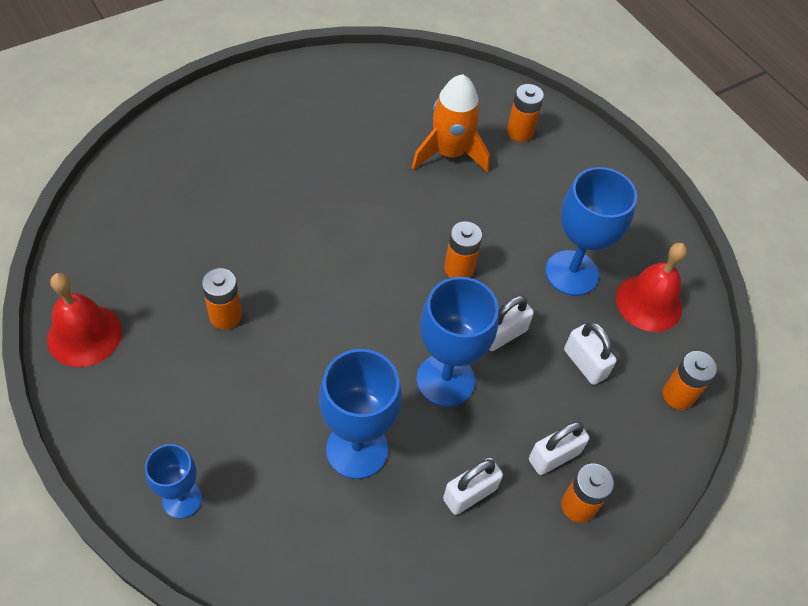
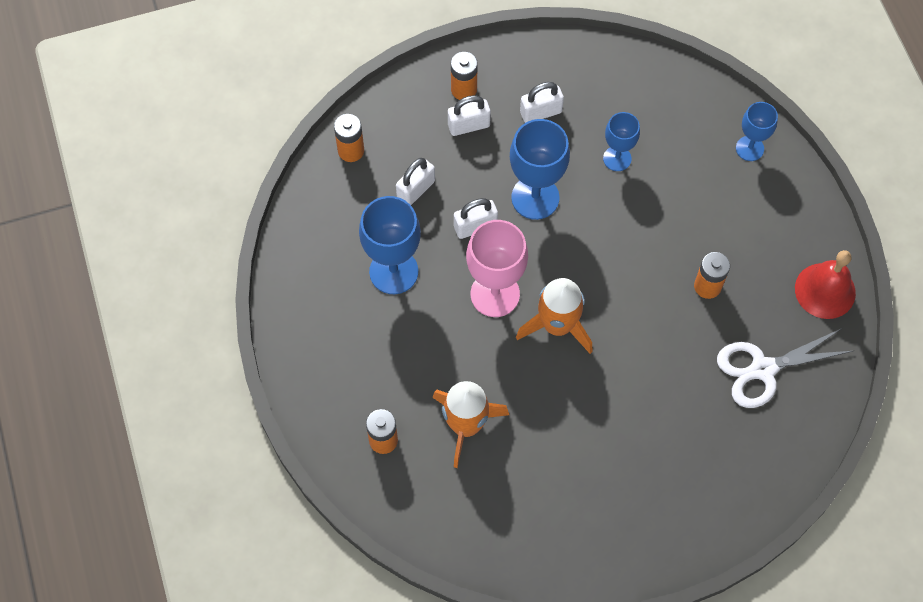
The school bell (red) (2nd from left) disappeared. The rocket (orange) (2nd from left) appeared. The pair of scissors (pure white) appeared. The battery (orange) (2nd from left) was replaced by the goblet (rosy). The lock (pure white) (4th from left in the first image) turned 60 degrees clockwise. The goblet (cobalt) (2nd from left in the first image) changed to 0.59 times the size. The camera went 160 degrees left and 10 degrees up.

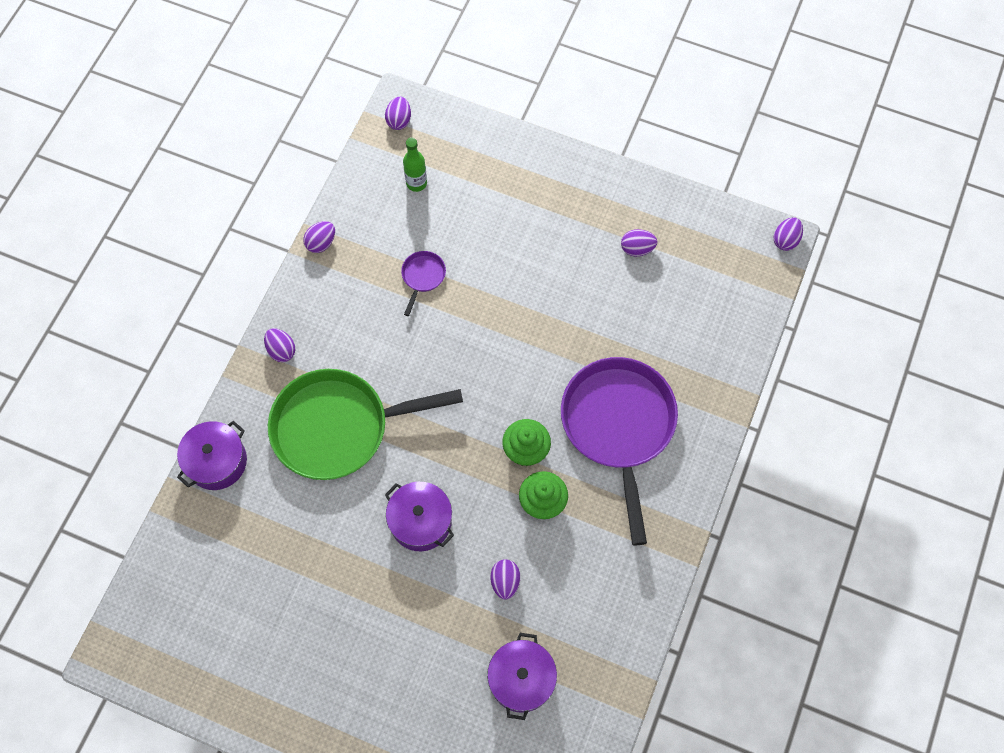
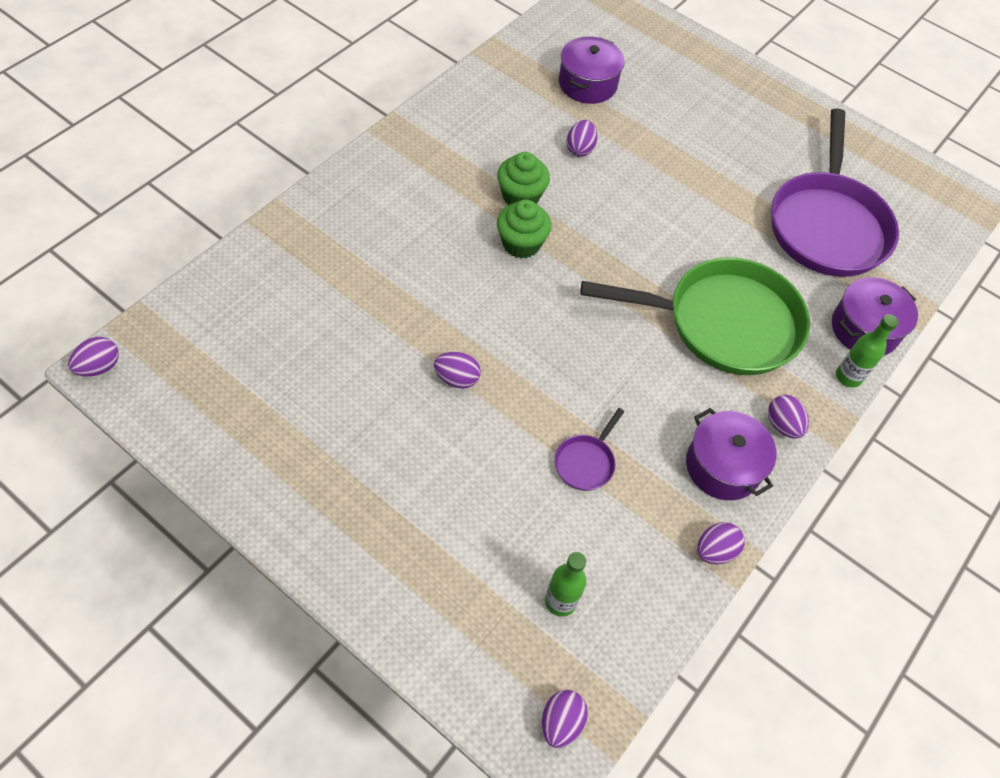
The bottle (green) (2nd from left) appeared. The stockpot (royal purple) (2nd from left) moved. The frying pan (royal purple) (2nd from left) moved. The egg (royal purple) (5th from left in the first image) moved. The camera went 170 degrees left and 10 degrees down.

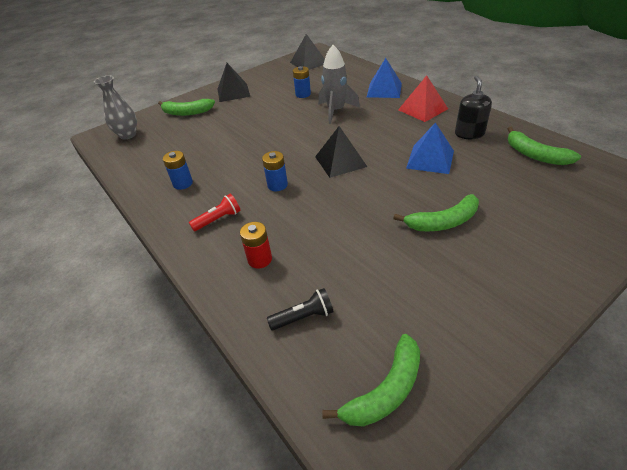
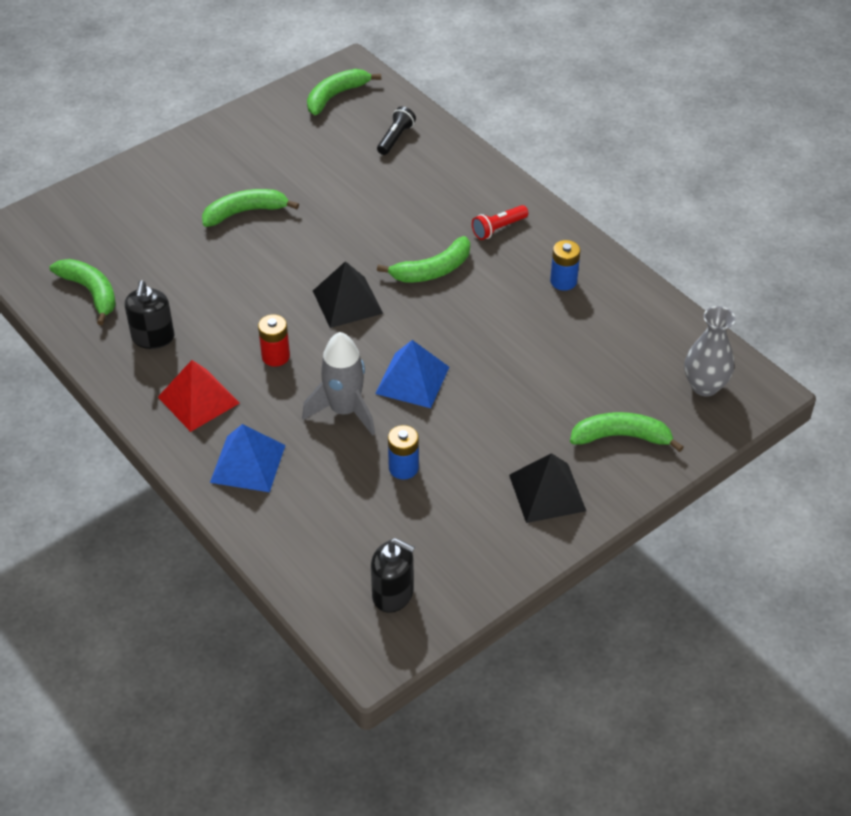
The battery (red) moved. The pyramid shape (cobalt) (2nd from left) moved. The battery (cobalt) (2nd from left) was replaced by the banana fruit (green) (4th from left). The pyramid shape (ebony) (2nd from left) was replaced by the pump bottle (ebony) (2nd from left). The pocket torch (ebony) turned 135 degrees clockwise. The camera went 175 degrees right and 5 degrees up.

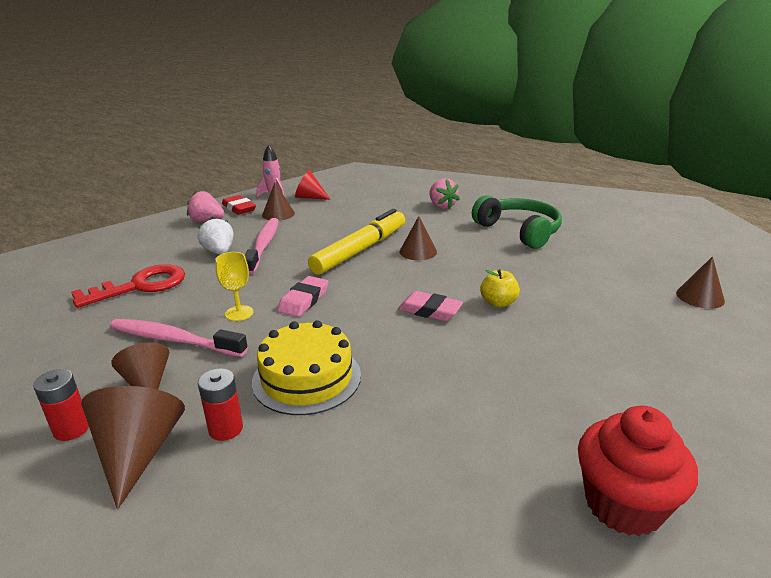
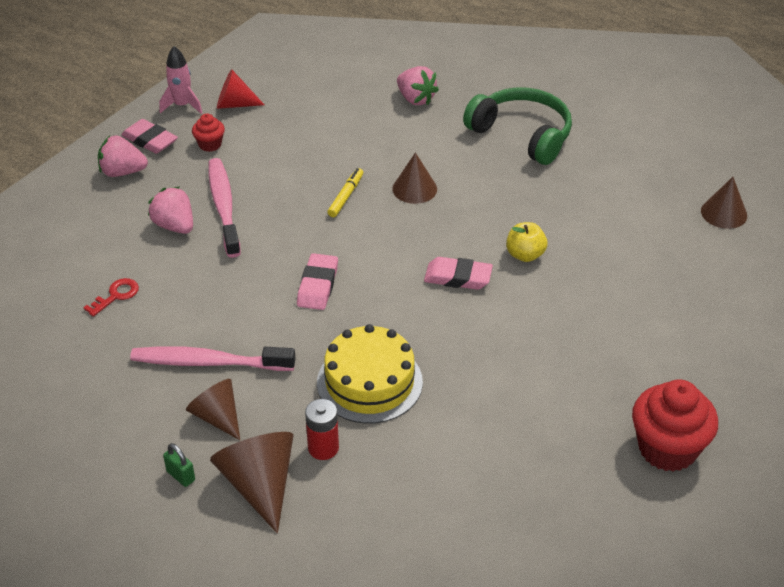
The goblet (golden) disappeared. The battery (red) (1st from left) was replaced by the lock (green). The cone (russet) (3rd from left) was replaced by the fairy cake (red) (1st from left). The toy strawberry (pure white) became the toy strawberry (rosy) (2nd from left). The pencil eraser (red) became the pencil eraser (rosy) (1st from left). The door key (red) changed to 0.48 times the size. The marker pen (golden) changed to 0.43 times the size. The camera went 15 degrees left and 15 degrees up.

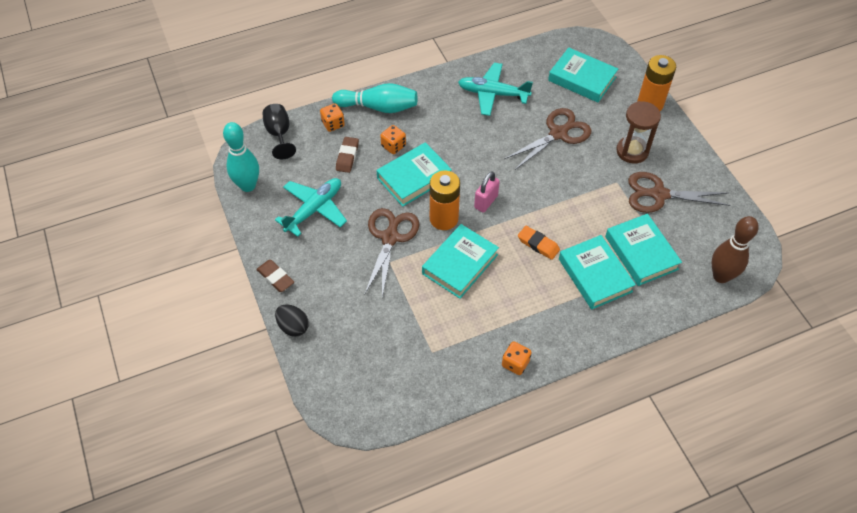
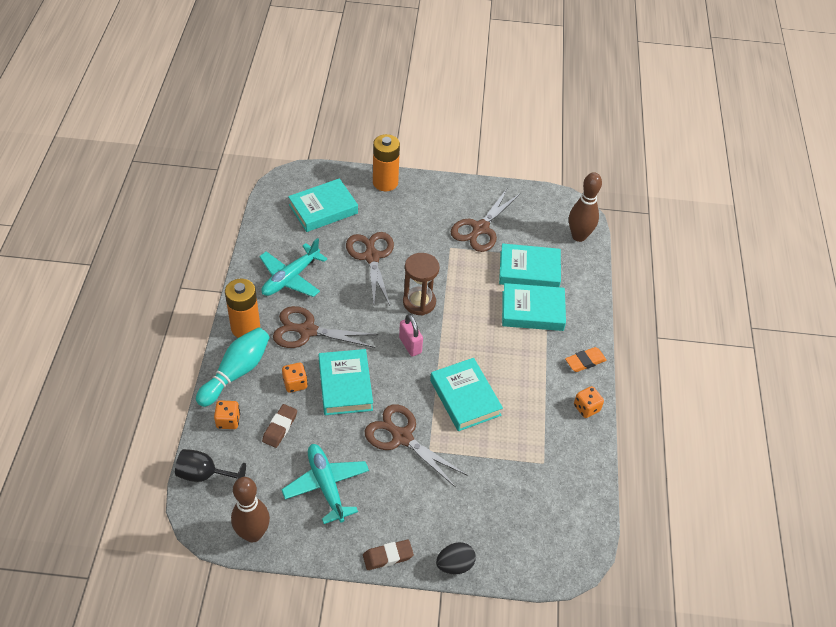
The pair of scissors (russet) (1st from left) appeared. The battery (orange) (1st from left) moved. The pencil eraser (orange) moved. The sand timer (russet) moved. The skittle (teal) (1st from left) became the skittle (russet) (1st from left). The pencil eraser (russet) (2nd from left in the first image) turned 75 degrees clockwise. The camera went 65 degrees left and 5 degrees down.

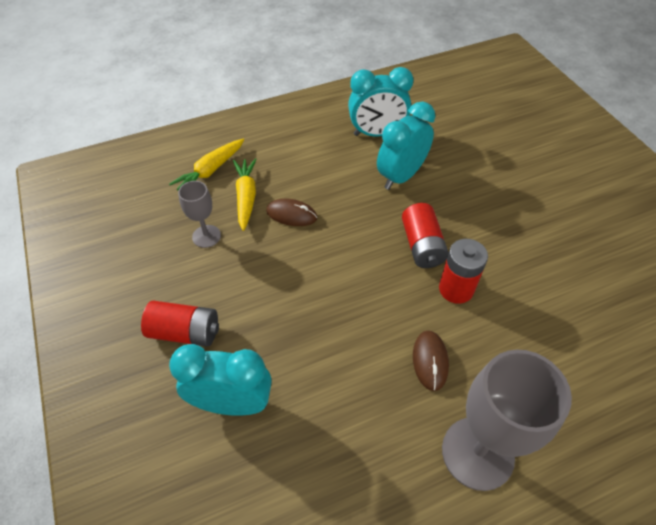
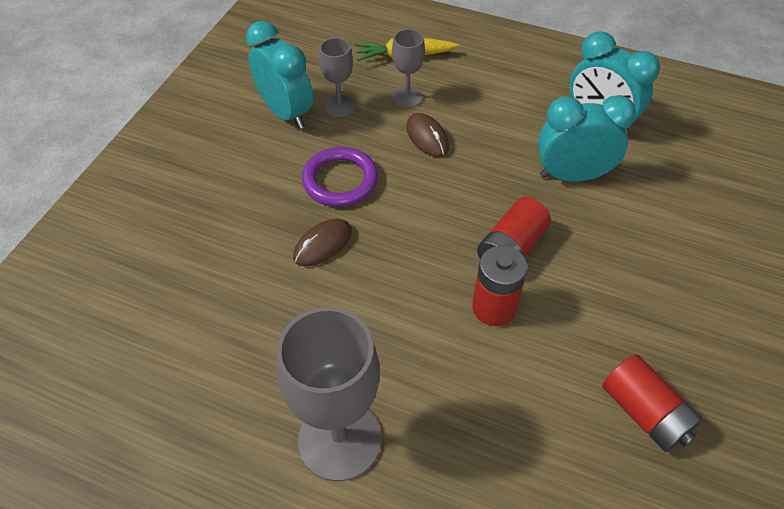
The hoop (royal purple) appeared. The battery (red) (1st from left in the first image) moved. The clock (teal) (1st from left) moved. The mouse (russet) (2nd from left in the first image) moved. The root vegetable (golden) (2nd from left) was replaced by the goblet (ash-grey) (3rd from left). The camera went 45 degrees right and 0 degrees up.

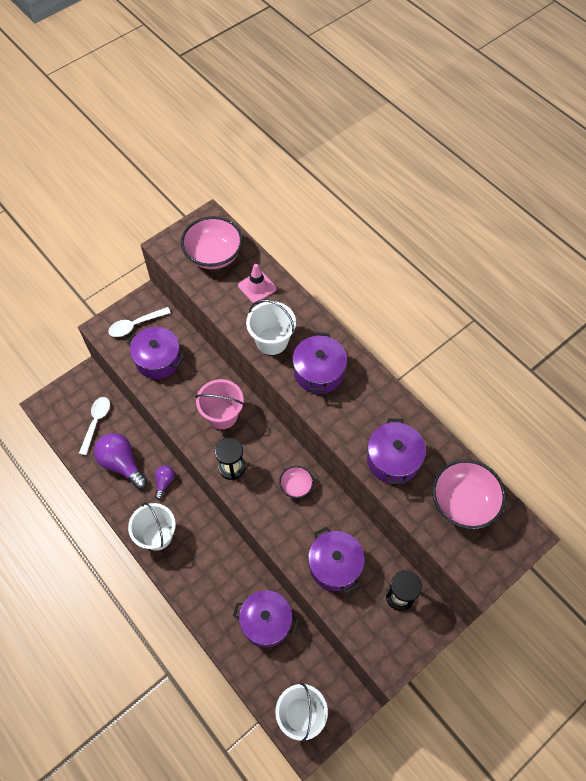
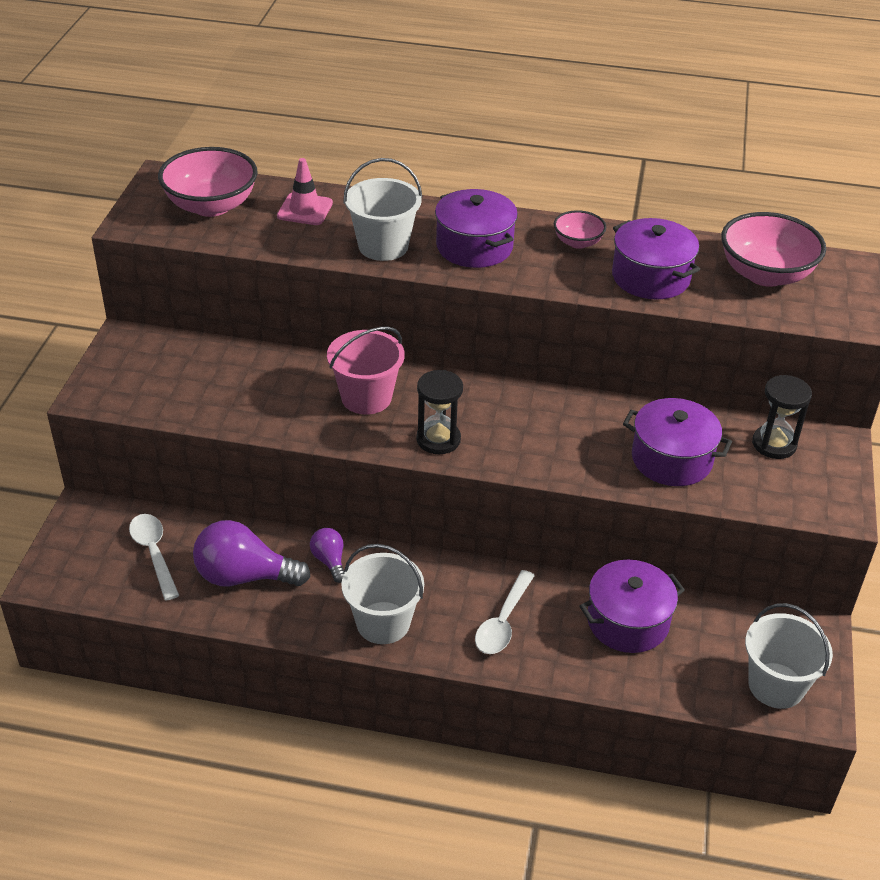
The stockpot (royal purple) (1st from left) disappeared. The teaspoon (pure white) (2nd from left) moved. The serving bowl (rosy) (2nd from left) moved. The camera went 40 degrees left and 20 degrees down.

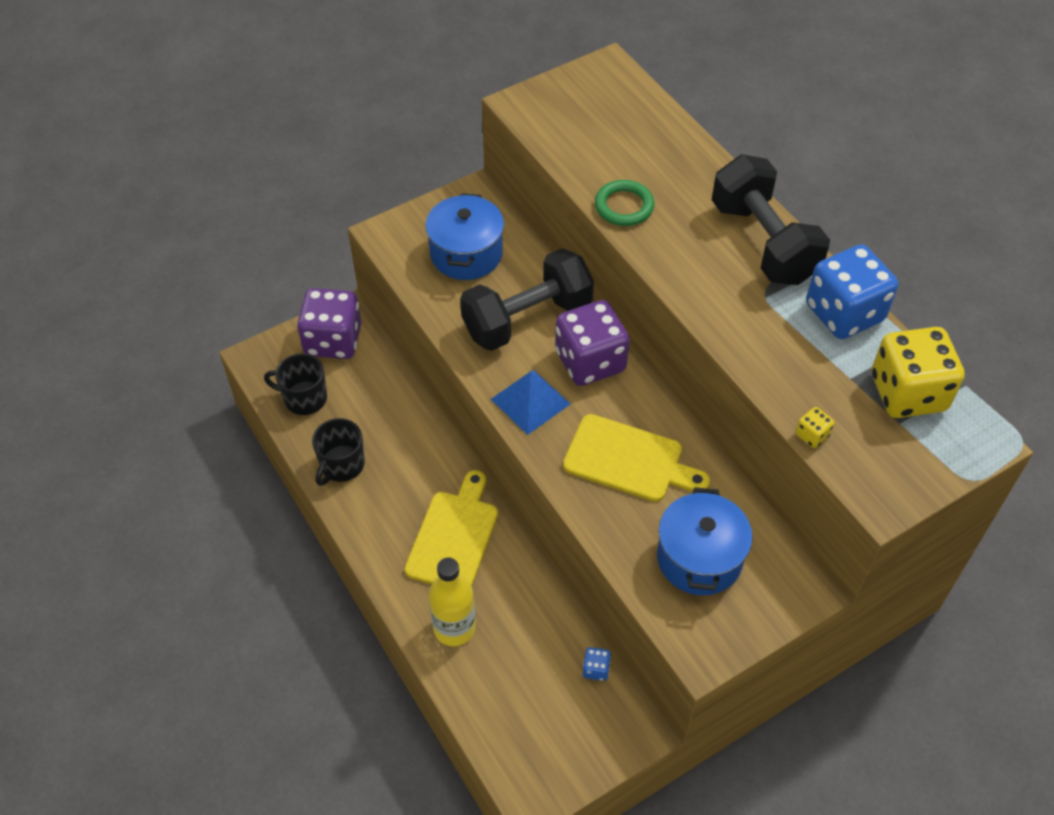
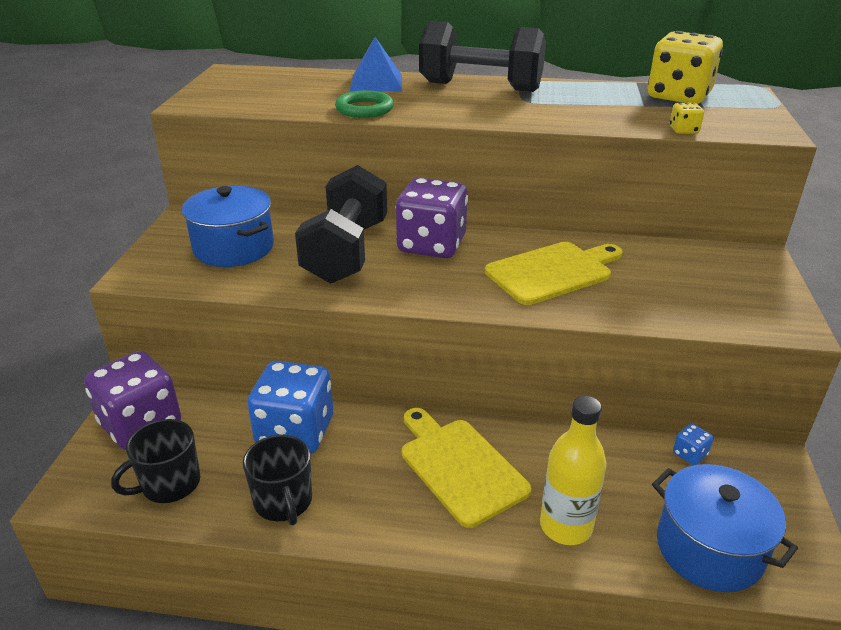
The pyramid shape (cobalt) moved. The stockpot (cobalt) (2nd from left) moved. The game die (cobalt) (2nd from left in the first image) moved. The camera went 50 degrees left and 20 degrees down.

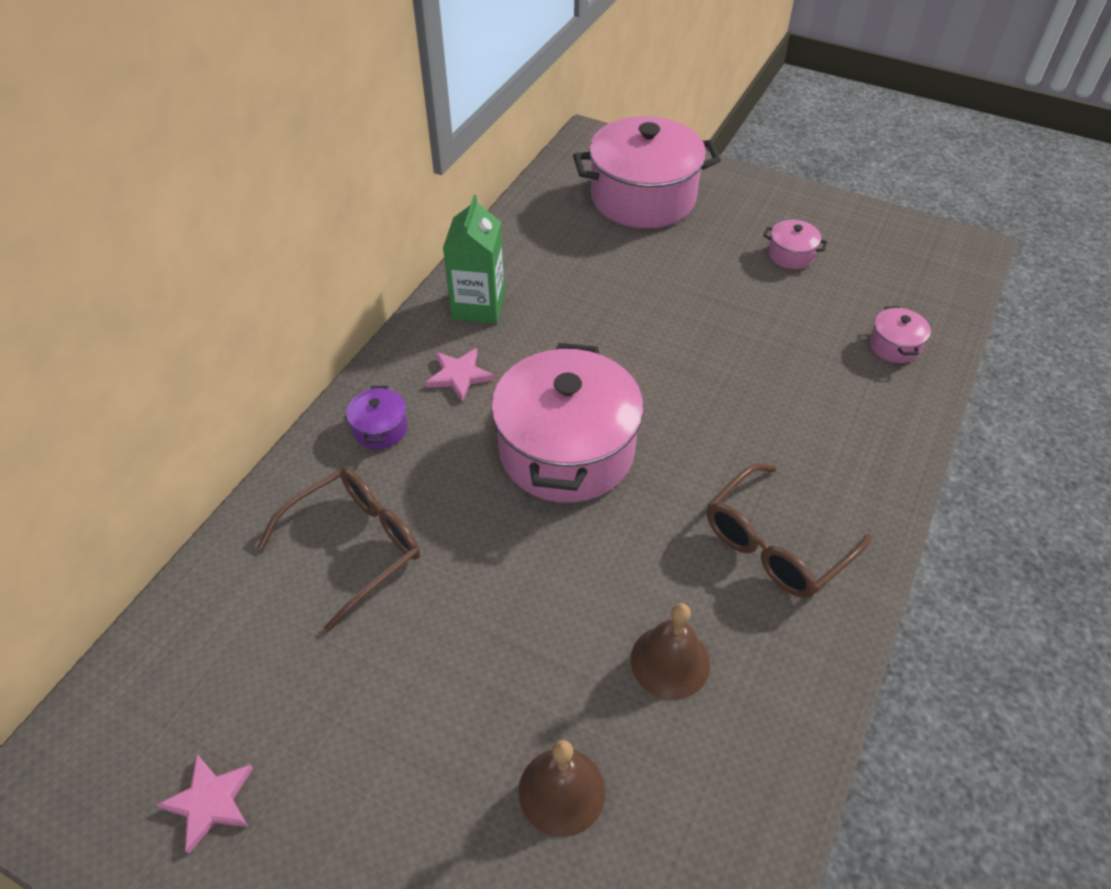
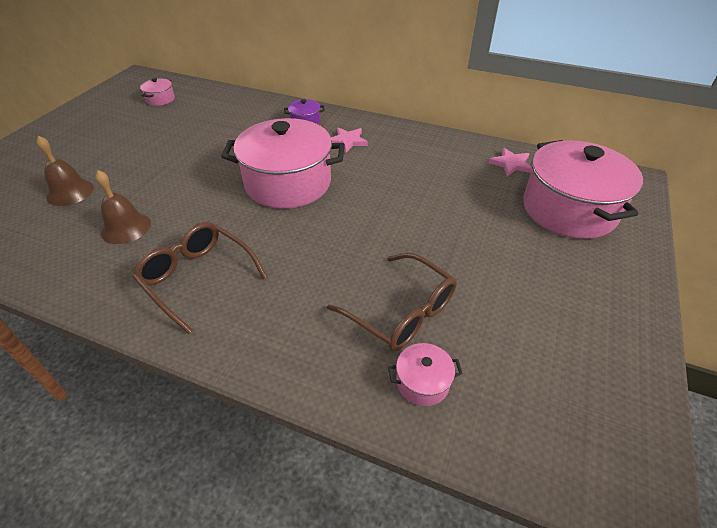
The carton (green) disappeared. The star (rosy) (1st from left in the first image) moved. The glasses (russet) (1st from left in the first image) moved. The stockpot (rosy) (3rd from left in the first image) moved. The camera went 85 degrees right and 5 degrees down.

